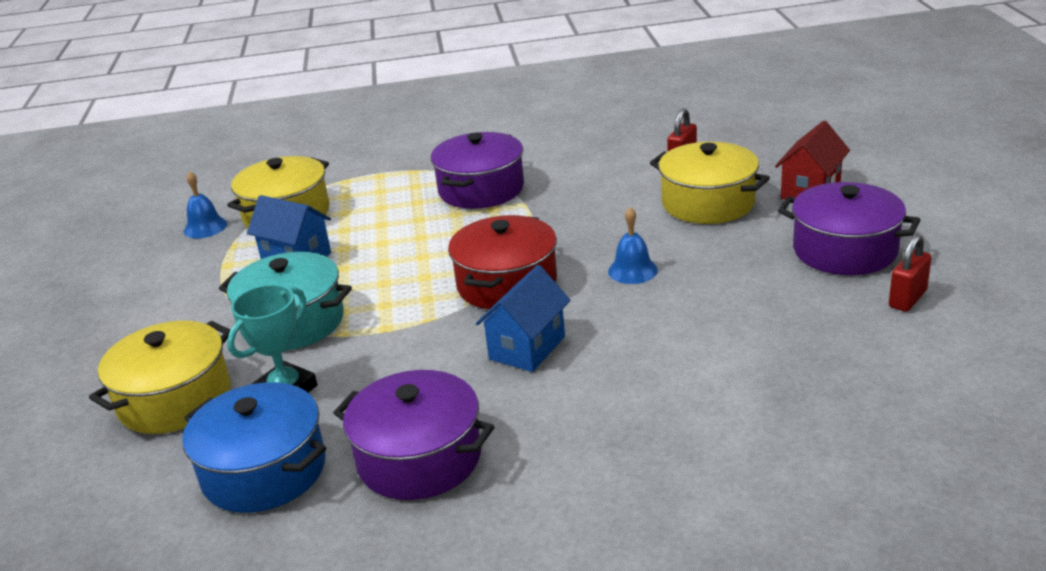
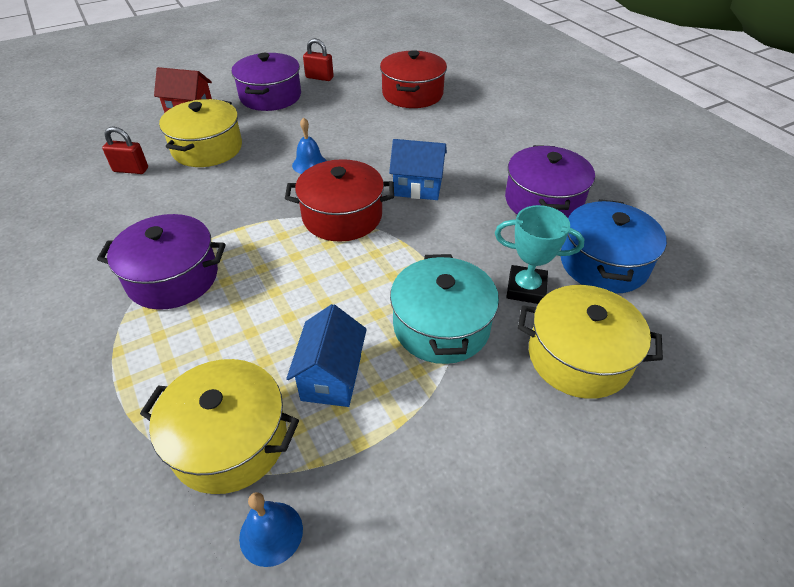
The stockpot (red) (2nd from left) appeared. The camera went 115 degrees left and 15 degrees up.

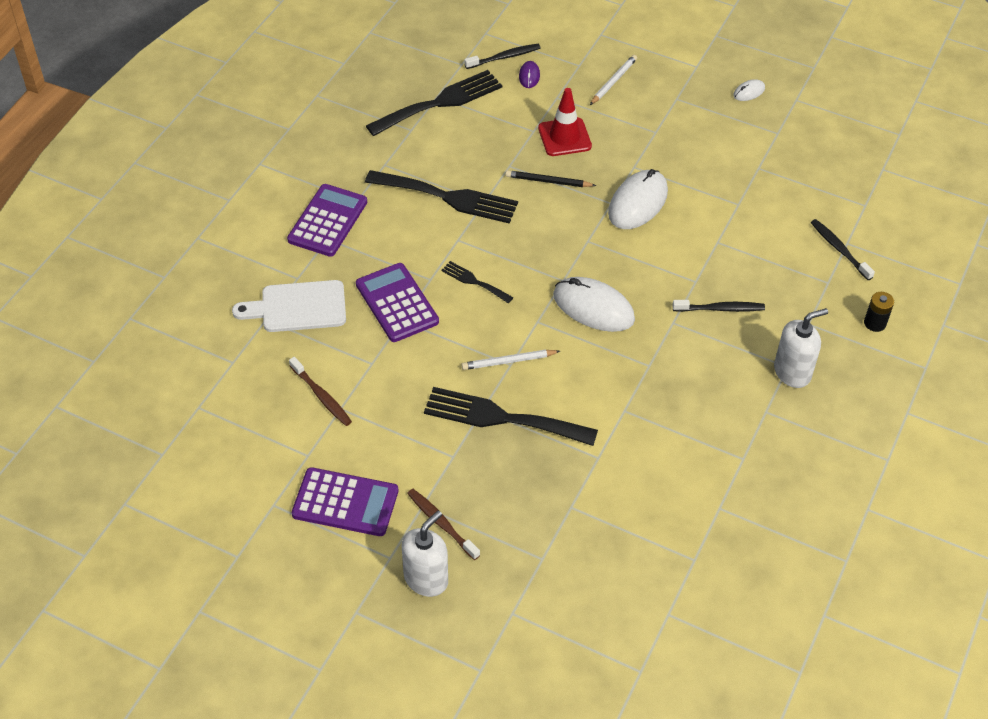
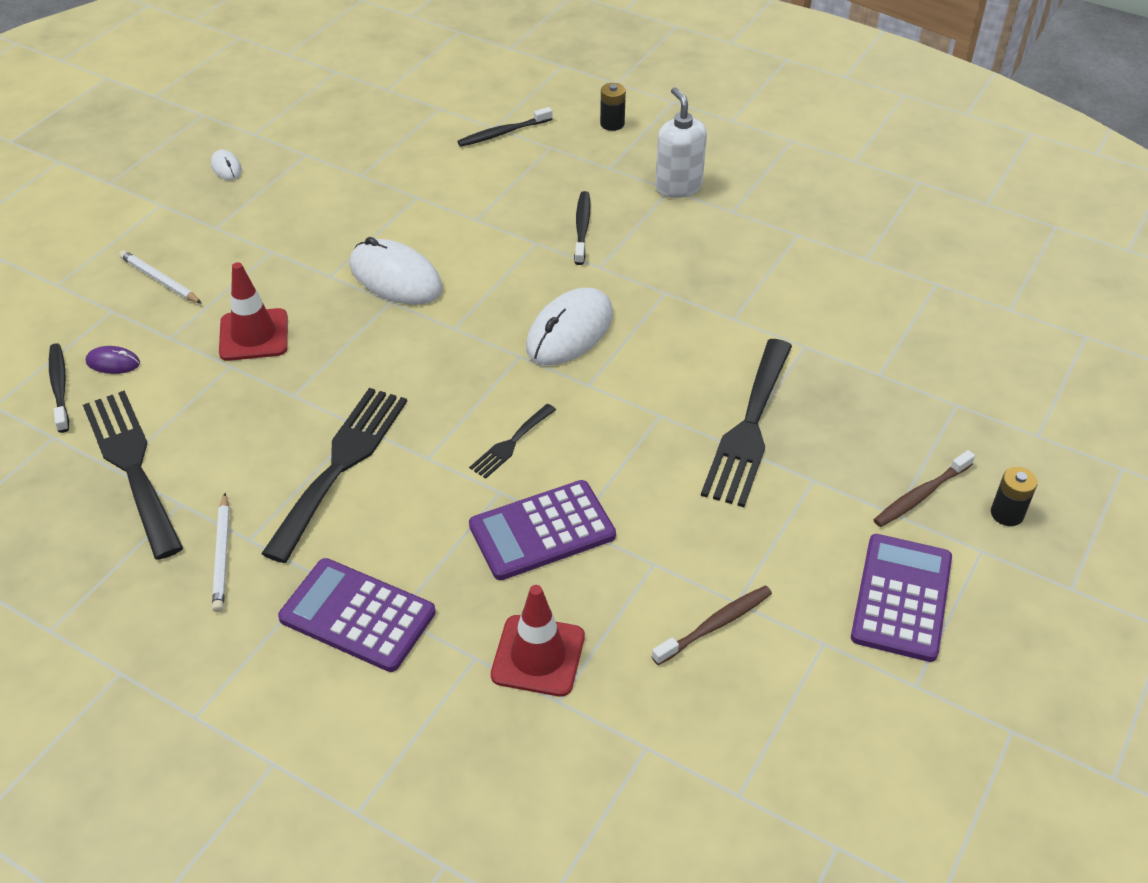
The pencil (ebony) disappeared. The pencil (pure white) (1st from left in the first image) moved. The cutting board (pure white) was replaced by the traffic cone (red) (2nd from left). The pump bottle (pure white) (1st from left) was replaced by the battery (ebony) (2nd from left). The camera went 85 degrees left and 5 degrees down.

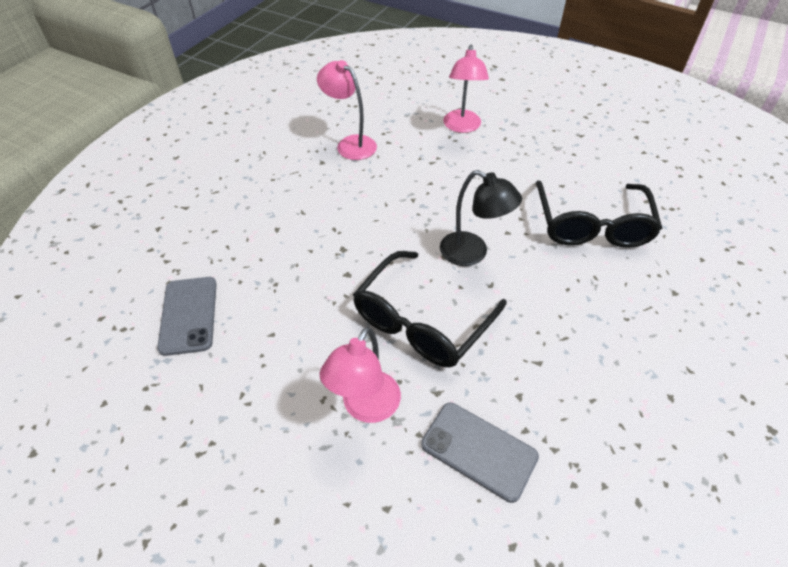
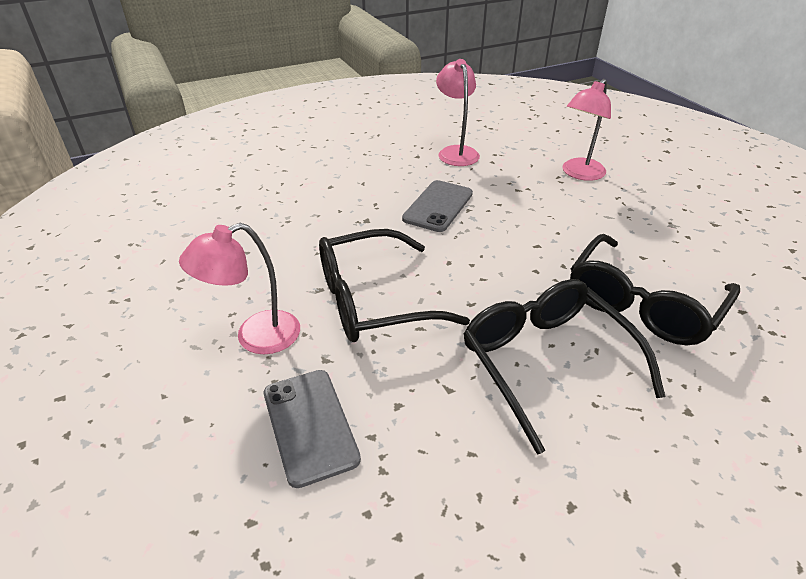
The reading lamp (ebony) disappeared. The glasses (ebony) (2nd from left) appeared. The mobile phone (ash-grey) (1st from left in the first image) moved. The camera went 35 degrees right and 10 degrees down.

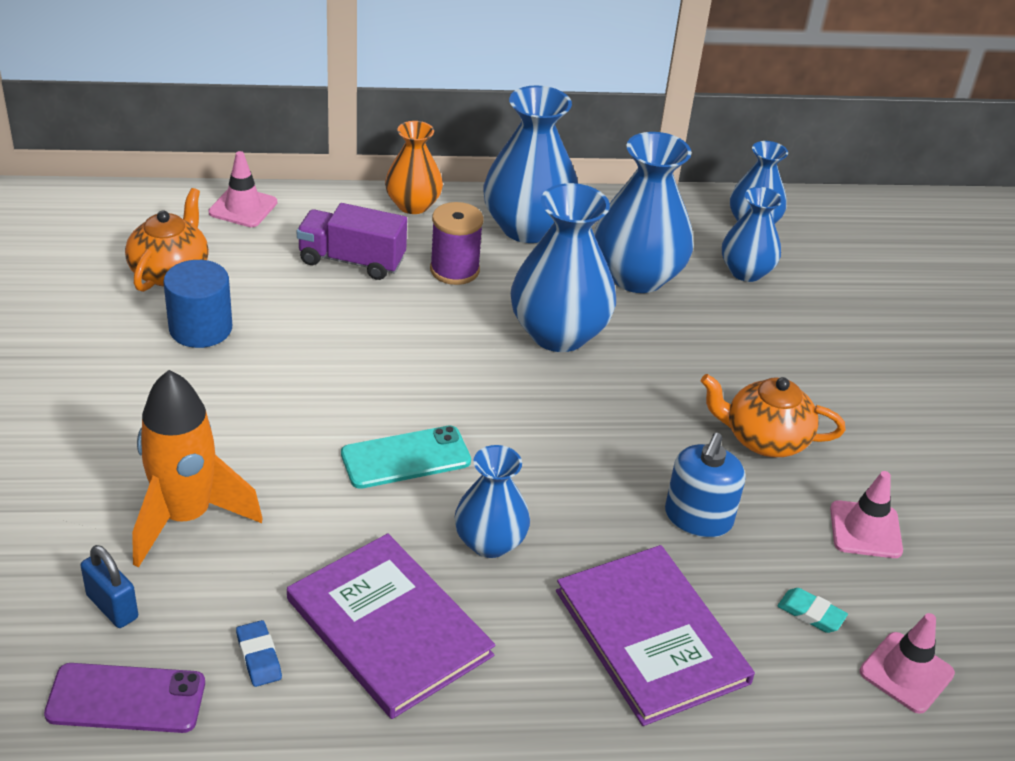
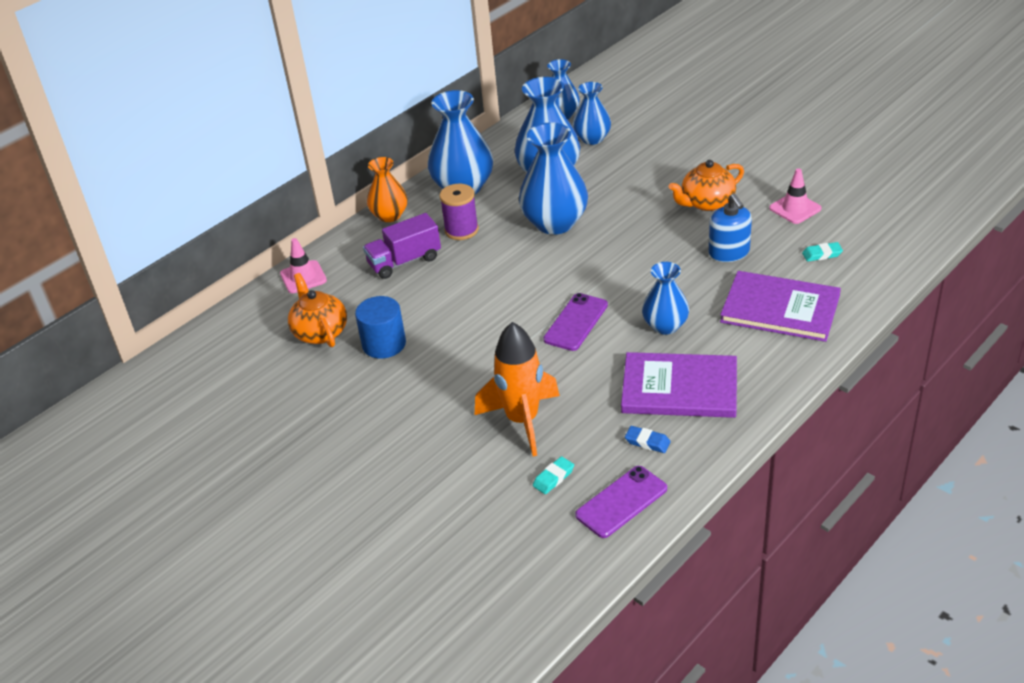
The traffic cone (rosy) (3rd from left) disappeared. The lock (cobalt) was replaced by the pencil eraser (teal) (1st from left). The mobile phone (teal) became the mobile phone (royal purple) (1st from left). The camera went 35 degrees left and 0 degrees up.

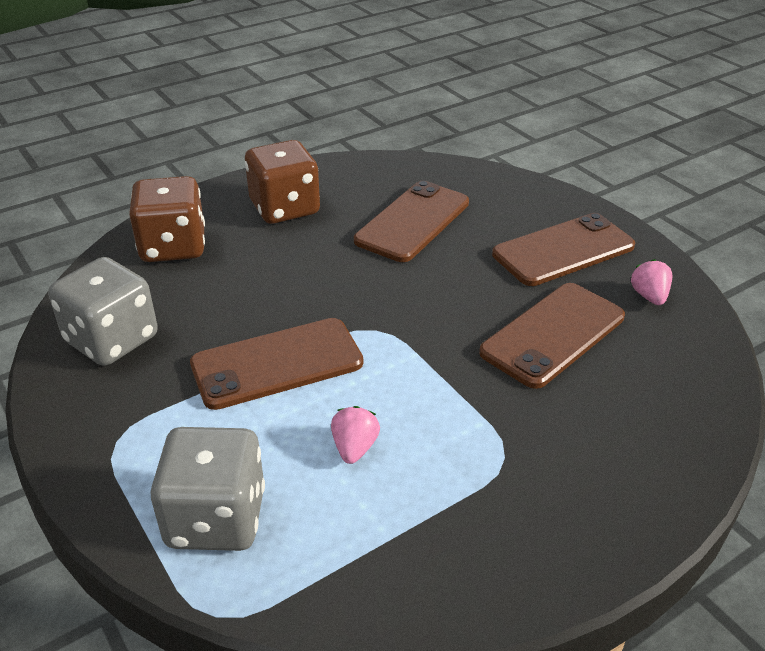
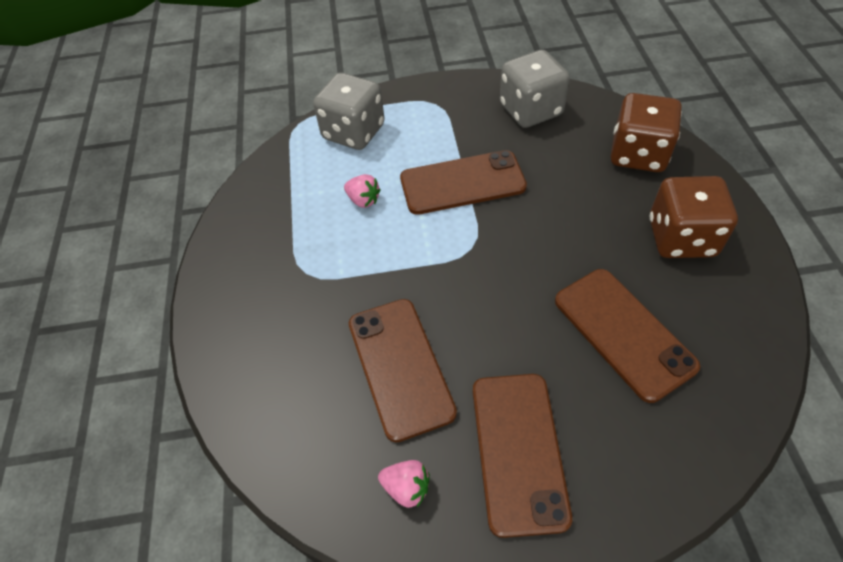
The mobile phone (russet) (1st from left in the first image) turned 75 degrees clockwise. The camera went 120 degrees right and 15 degrees up.

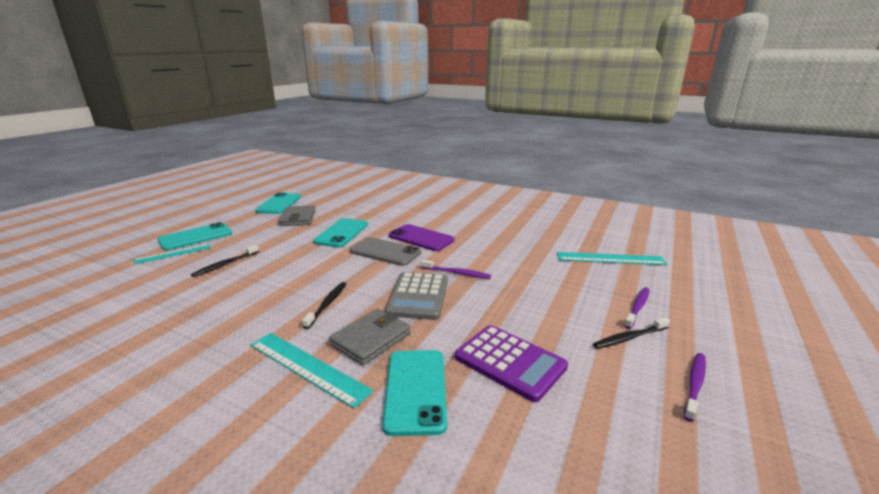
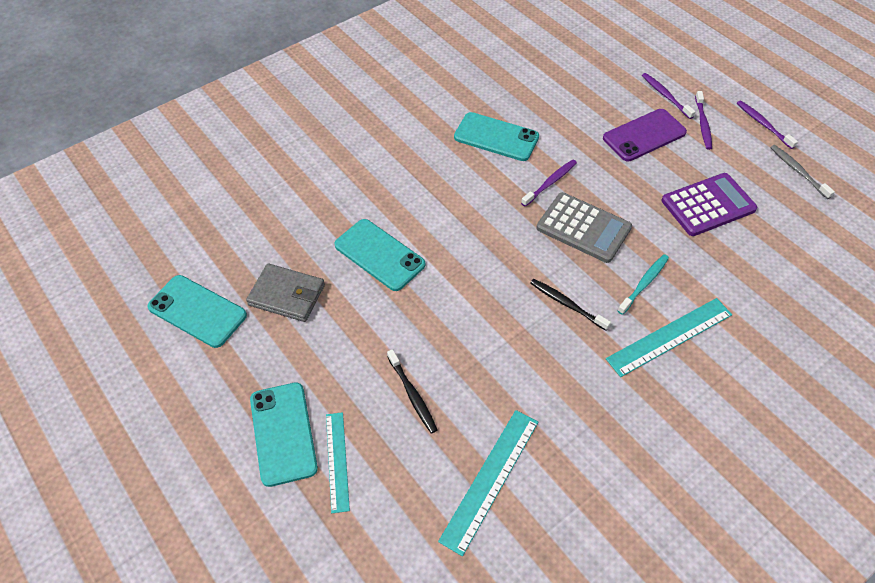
The mobile phone (ash-grey) disappeared. The tooth brush (ash-grey) appeared. The mobile phone (teal) (4th from left) moved. The mobile phone (royal purple) moved. The ruler (teal) (3rd from left in the first image) moved. The billfold (ash-grey) (2nd from left) was replaced by the tooth brush (teal). The tooth brush (ebony) (3rd from left) became the tooth brush (royal purple) (3rd from left). The camera went 65 degrees left and 30 degrees up.

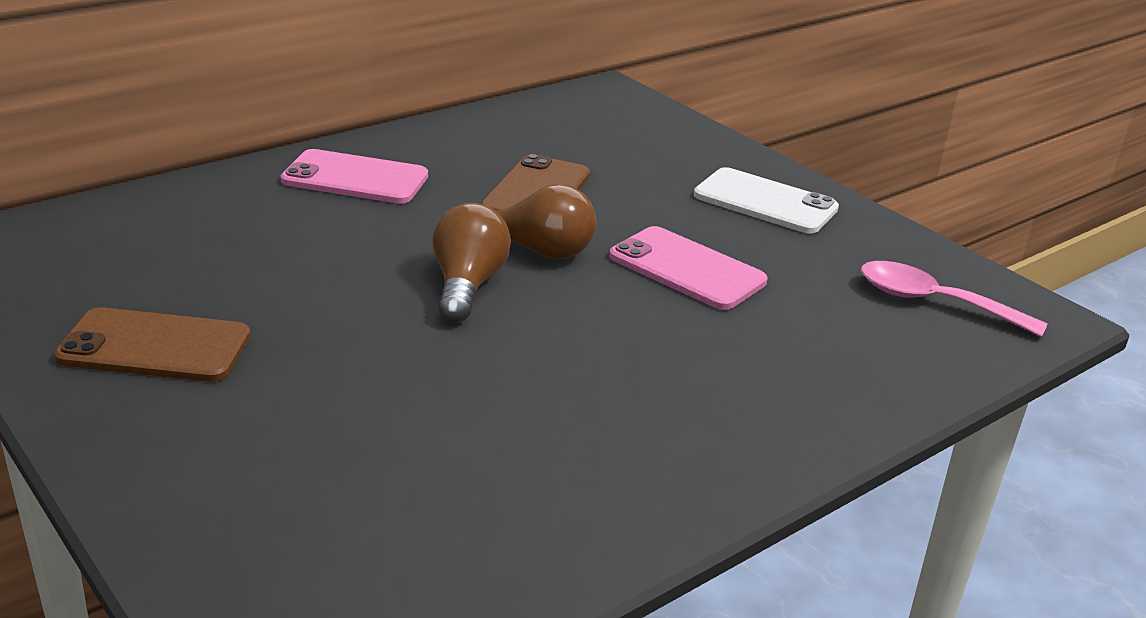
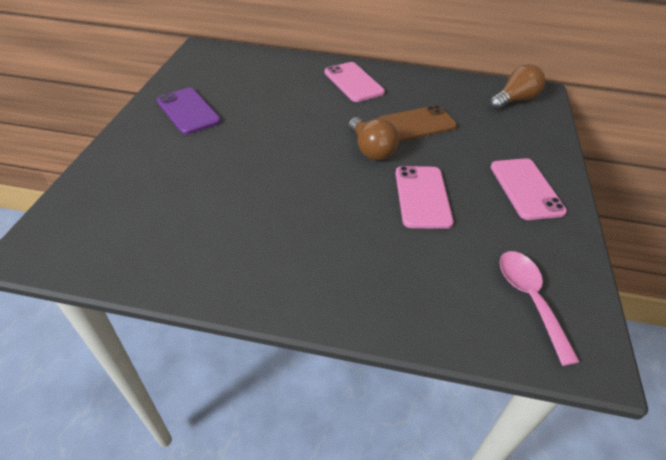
The lightbulb (russet) (1st from left in the first image) moved. The mobile phone (russet) (1st from left) became the mobile phone (royal purple). The mobile phone (pure white) became the mobile phone (rosy) (3rd from left). The camera went 50 degrees right and 15 degrees up.

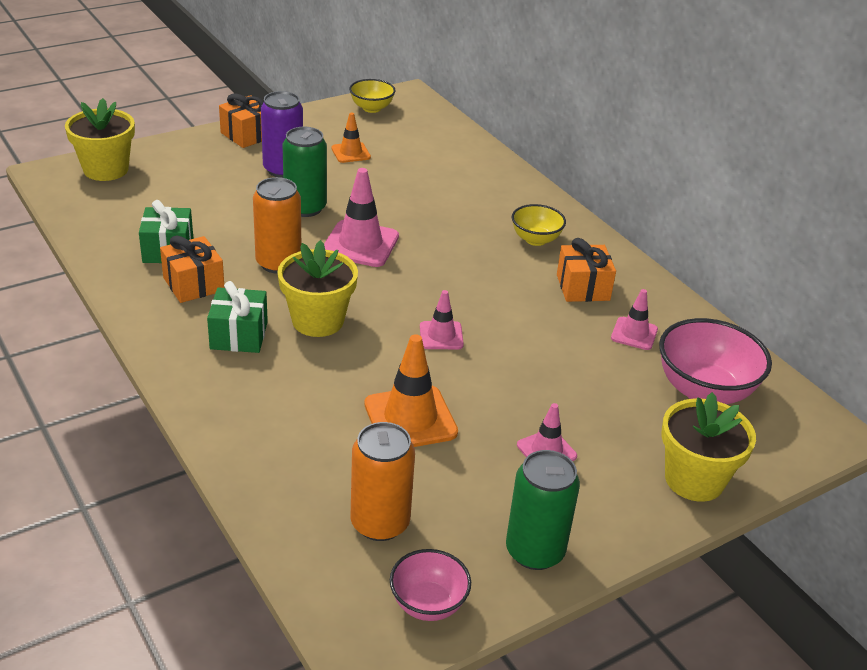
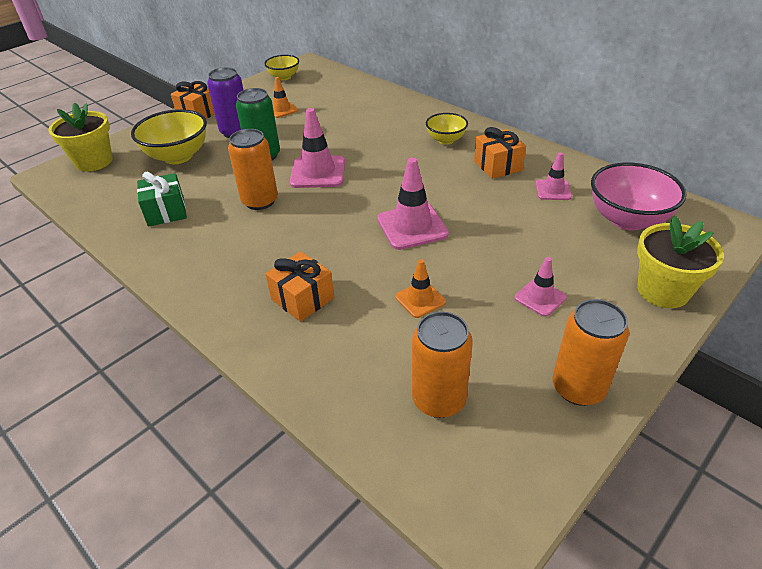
The wrapped gift (green) (2nd from left) disappeared. The plant pot (golden) (2nd from left) disappeared. The serving bowl (rosy) (1st from left) disappeared. The serving bowl (golden) (1st from left) appeared. The wrapped gift (orange) (1st from left in the first image) moved. The tin (green) (2nd from left) became the tin (orange) (3rd from left). The traffic cone (orange) (2nd from left) changed to 0.58 times the size. The traffic cone (rosy) (2nd from left) changed to 1.72 times the size. The camera went 10 degrees left and 5 degrees up.

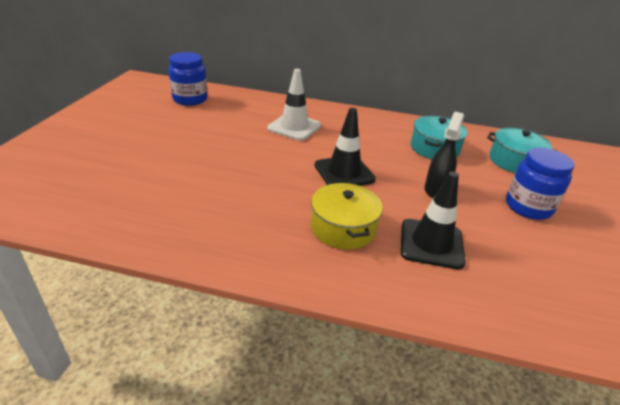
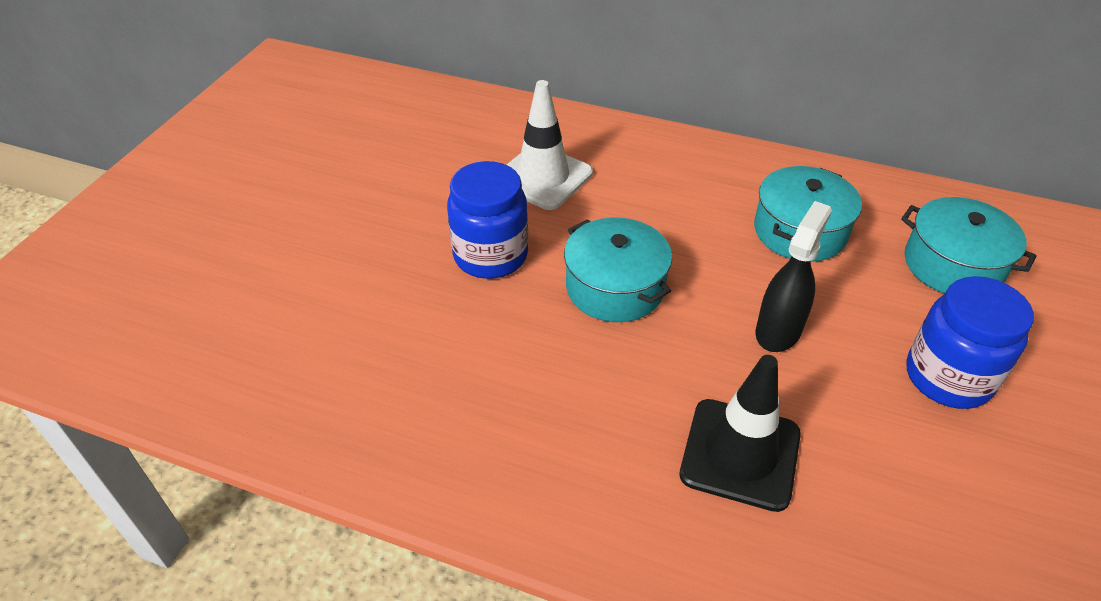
The stockpot (golden) disappeared. The preserve jar (cobalt) (1st from left) moved. The traffic cone (ebony) (1st from left) was replaced by the stockpot (teal) (1st from left). The camera went 10 degrees right and 10 degrees up.

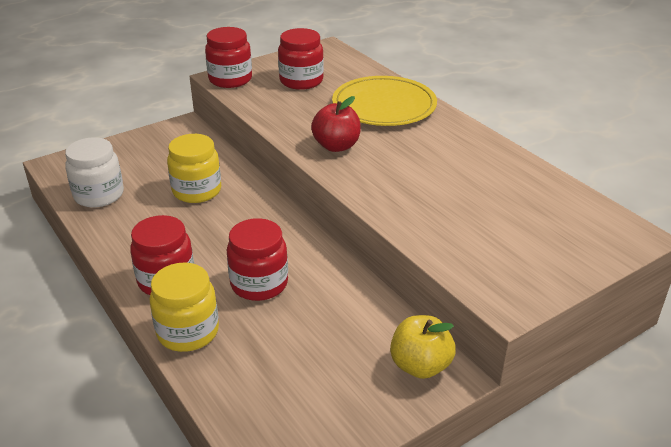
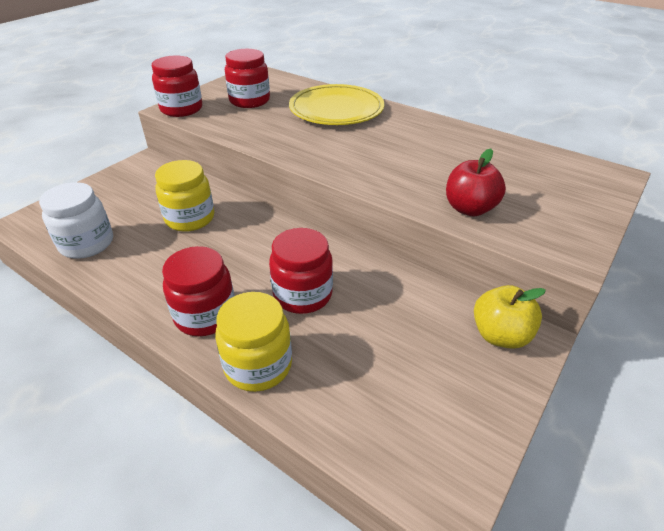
The apple (red) moved. The camera went 20 degrees left and 5 degrees up.

